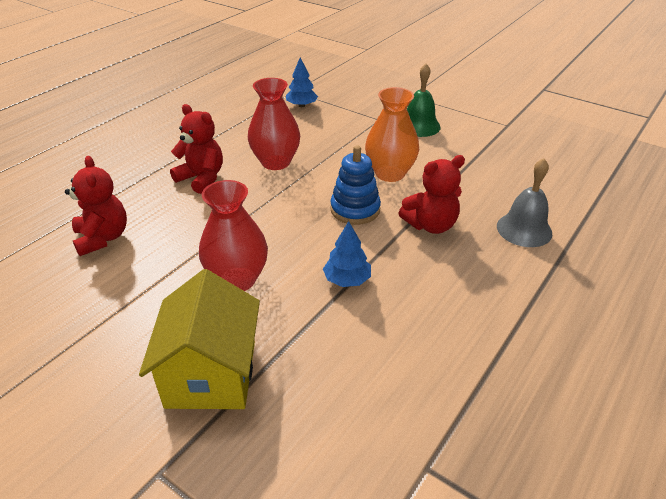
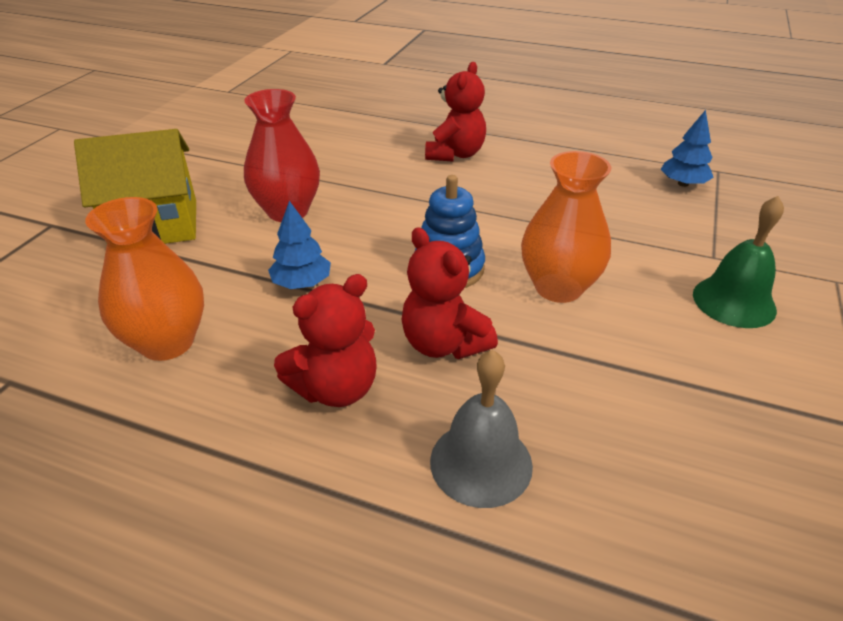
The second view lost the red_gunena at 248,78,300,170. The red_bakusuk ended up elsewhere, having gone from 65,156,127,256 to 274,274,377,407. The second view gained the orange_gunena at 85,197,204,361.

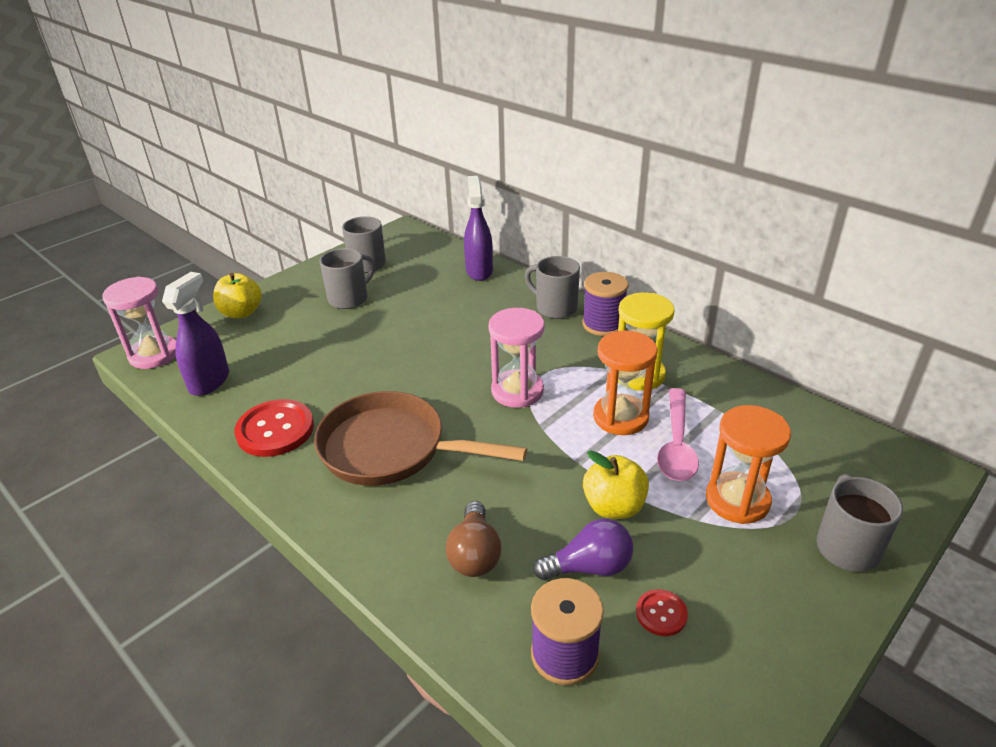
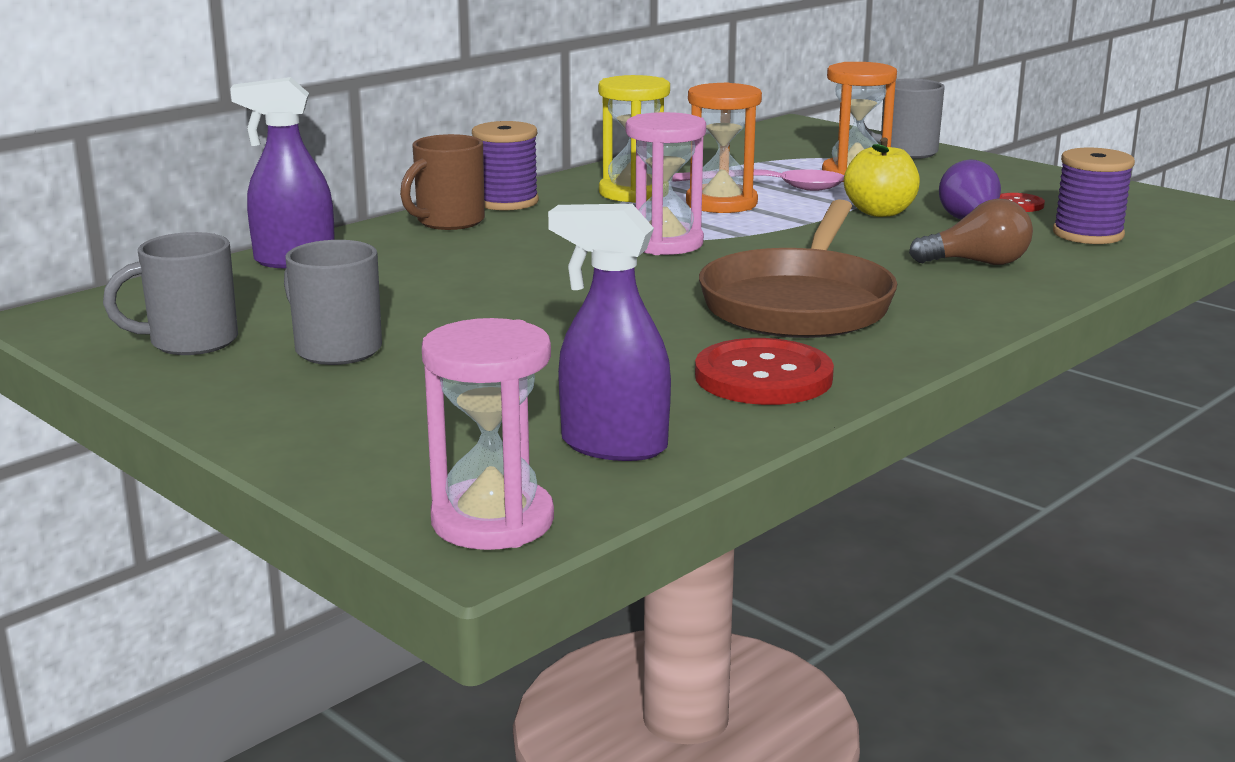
What was the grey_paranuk at 525,256,580,319 turned into the brown_paranuk at 400,134,485,230. The second view lost the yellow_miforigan at 213,273,262,318.

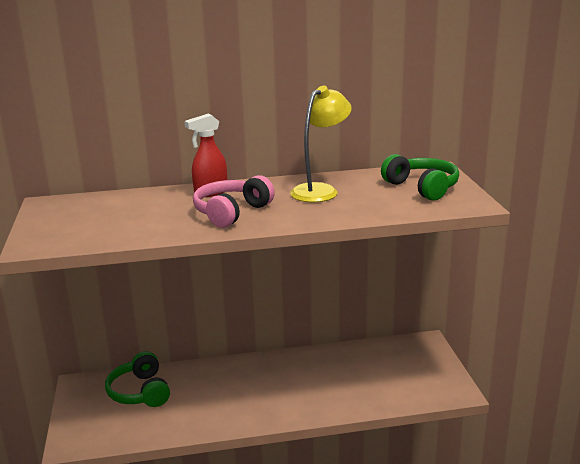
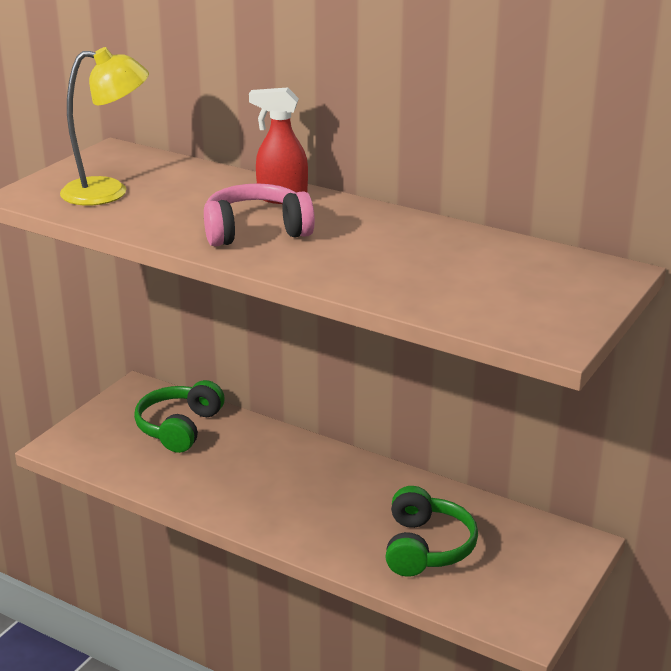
The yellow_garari ended up elsewhere, having gone from 290,86,352,202 to 60,47,149,206. The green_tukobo ended up elsewhere, having gone from 381,154,459,201 to 386,486,478,577.

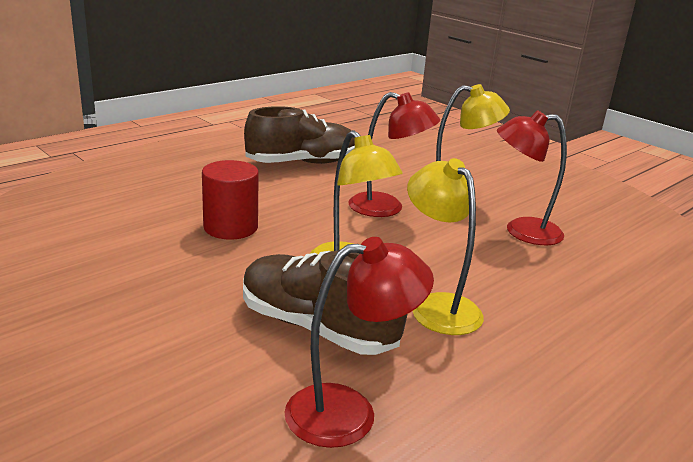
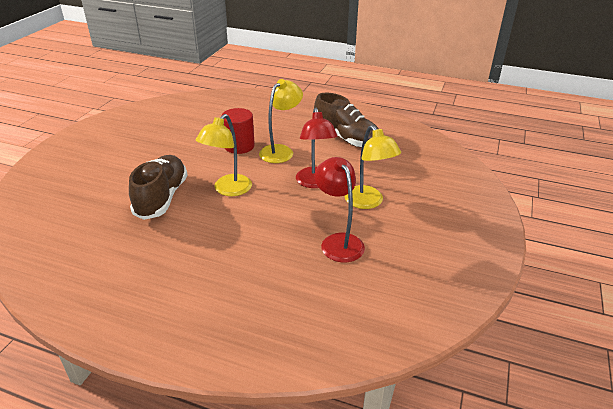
The yellow_garari ended up elsewhere, having gone from 407,158,484,335 to 259,79,303,163. The second view lost the red_garari at 284,237,434,448.

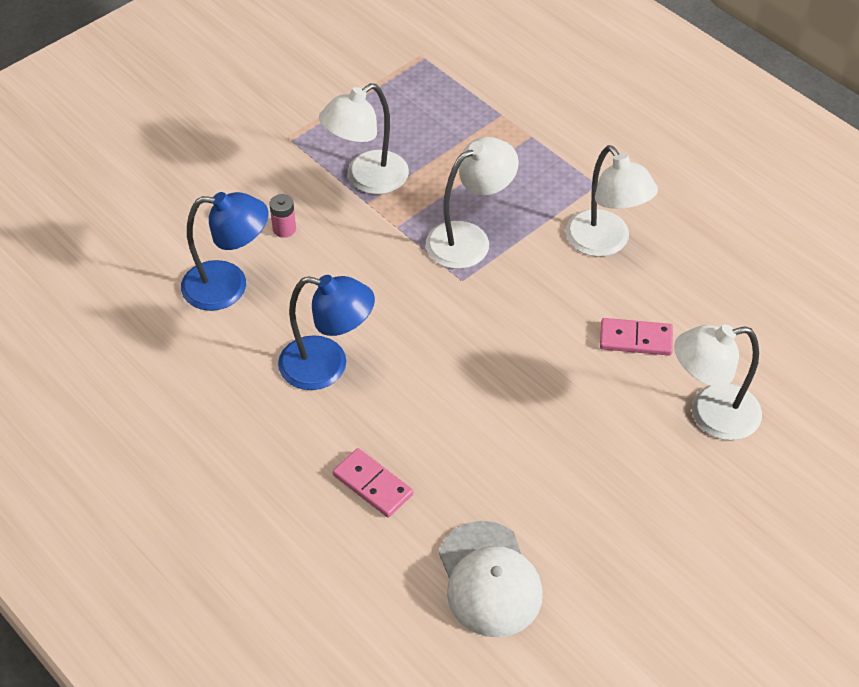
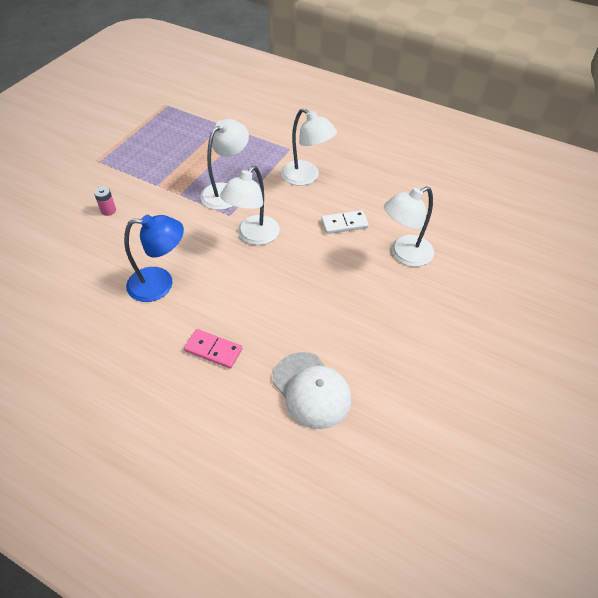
The white_garari ended up elsewhere, having gone from 319,83,409,194 to 220,166,280,245. The second view lost the blue_garari at 181,192,268,311. What was the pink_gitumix at 600,318,673,356 turned into the white_gitumix at 321,210,369,234.

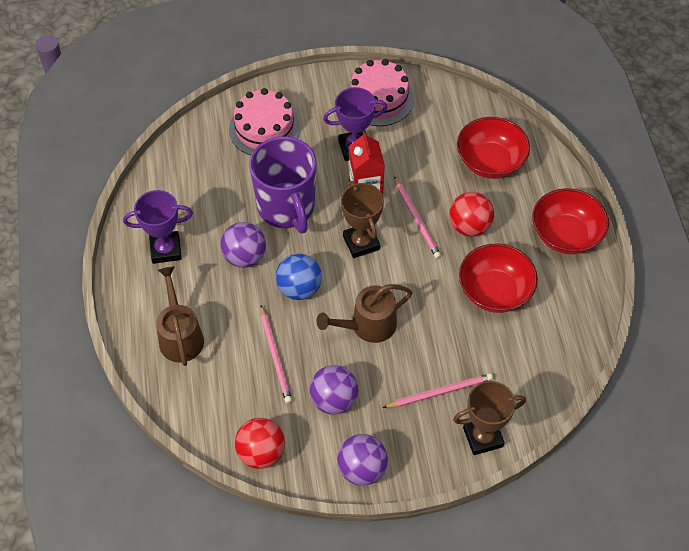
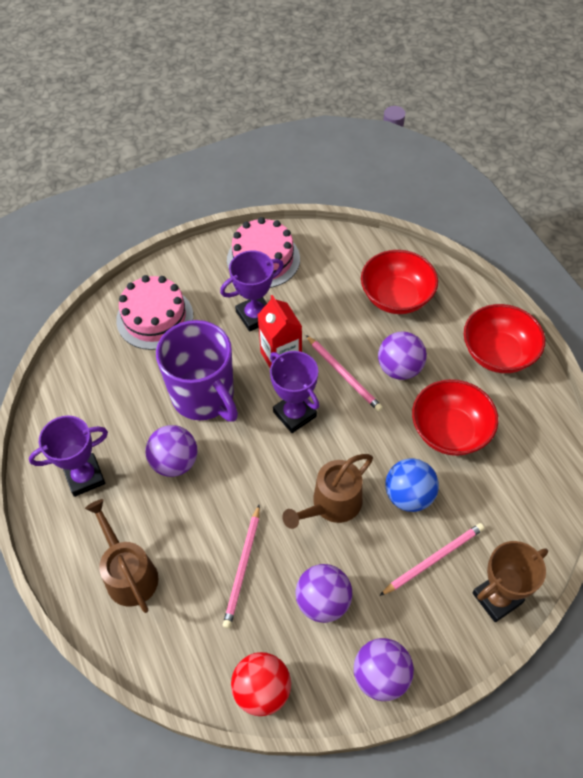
What was the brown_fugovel at 341,181,384,258 turned into the purple_fugovel at 270,351,319,433. What was the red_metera at 449,192,494,237 turned into the purple_metera at 378,331,427,380. The blue_metera ended up elsewhere, having gone from 276,254,322,300 to 385,458,439,512. The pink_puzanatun at 260,305,292,404 ended up facing another way, 45 degrees clockwise from before.

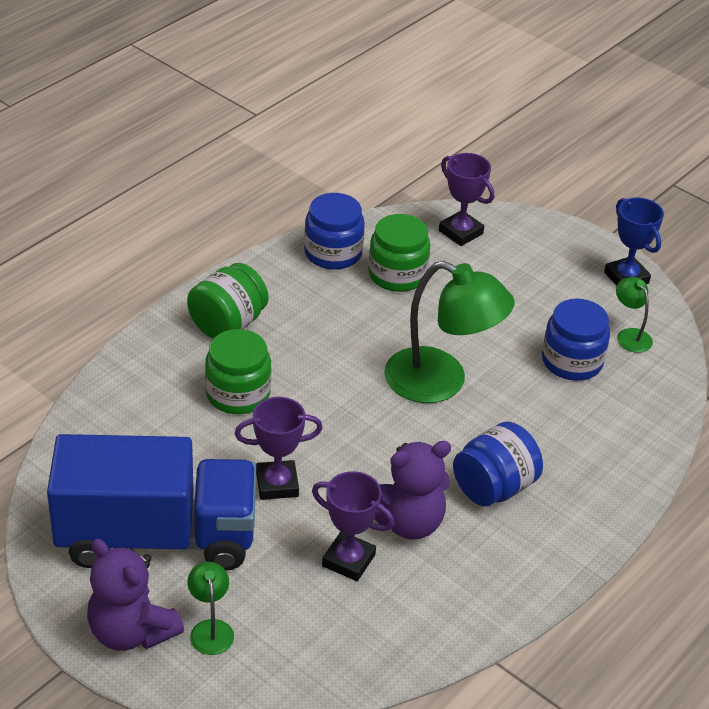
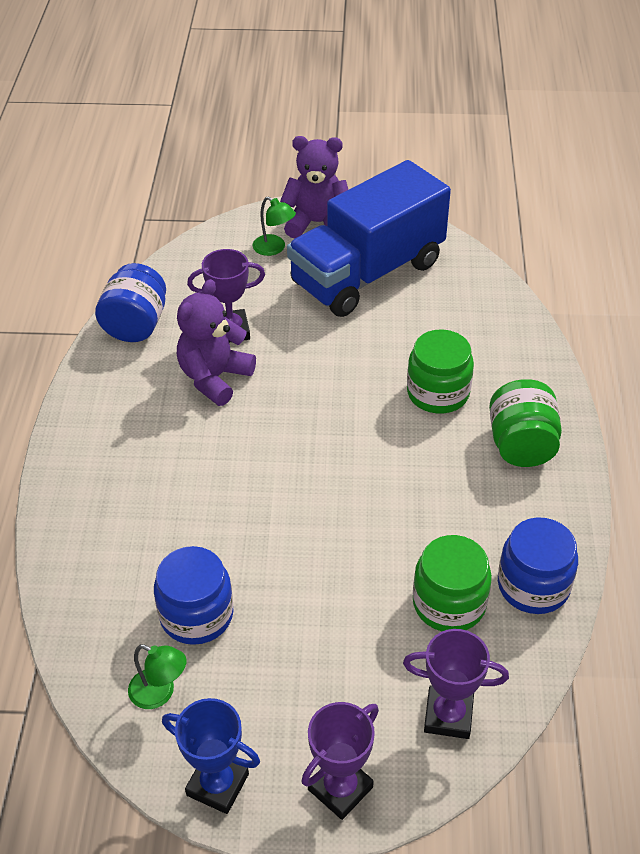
The second view lost the green_garari at 384,261,515,403. The purple_fugovel ended up elsewhere, having gone from 235,397,323,500 to 302,702,379,820. The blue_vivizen ended up elsewhere, having gone from 453,422,543,506 to 95,263,166,342.

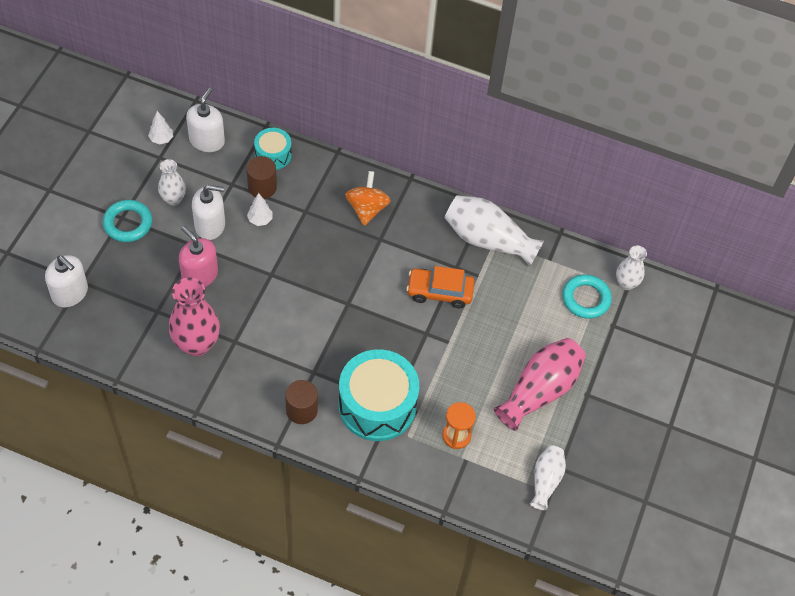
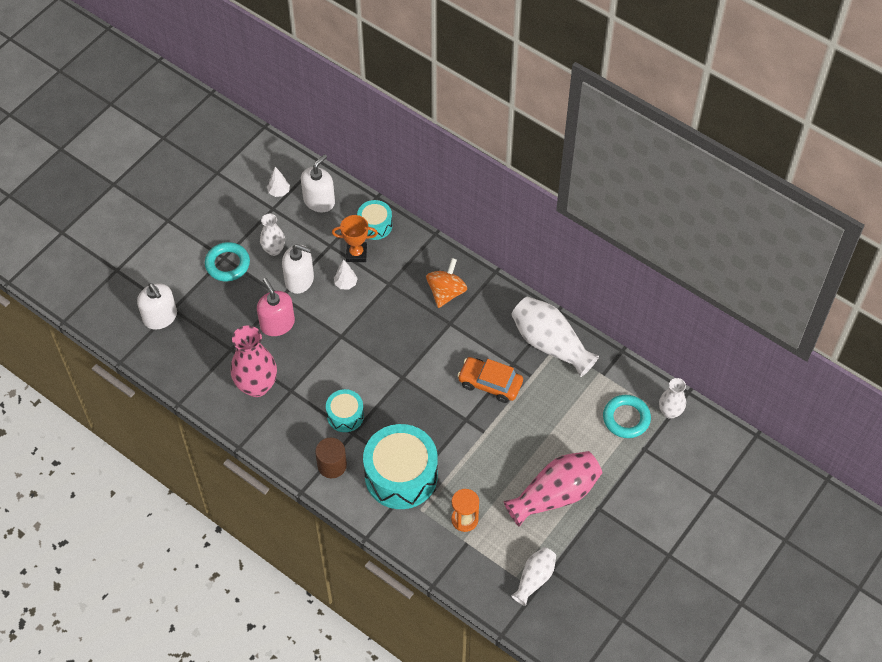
Where the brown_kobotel stood at 247,156,277,199, the orange_fugovel came to stand at 332,215,378,262. The second view gained the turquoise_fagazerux at 326,389,364,432.

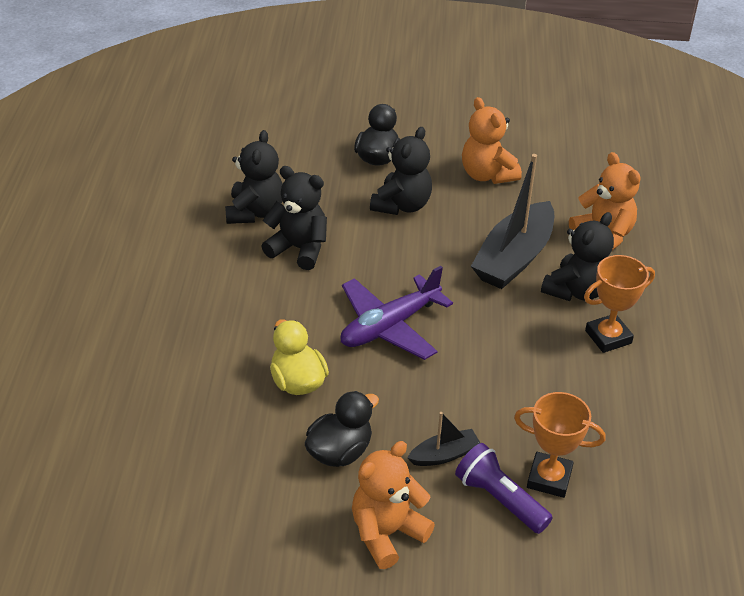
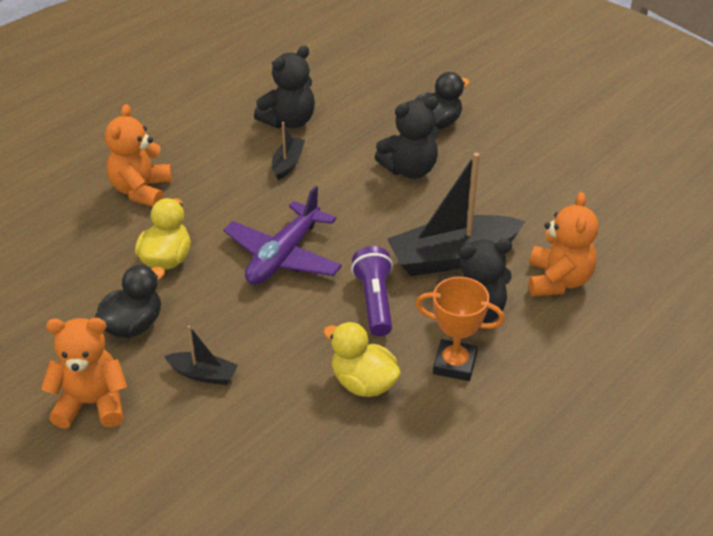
The orange_bakusuk ended up elsewhere, having gone from 462,97,522,184 to 105,104,172,207. Where the black_bakusuk stood at 261,166,327,270, the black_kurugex came to stand at 272,122,305,180. The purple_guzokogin at 340,266,453,360 ended up facing another way, 60 degrees counterclockwise from before. The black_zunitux at 305,391,379,467 ended up facing another way, 45 degrees counterclockwise from before. The second view lost the orange_fugovel at 514,392,606,498. The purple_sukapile ended up elsewhere, having gone from 455,443,553,534 to 351,246,393,336. The second view gained the yellow_zunitux at 323,322,401,397.

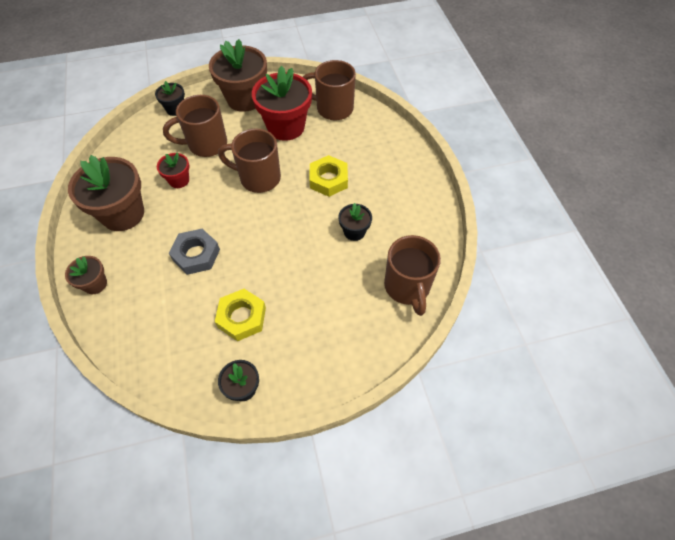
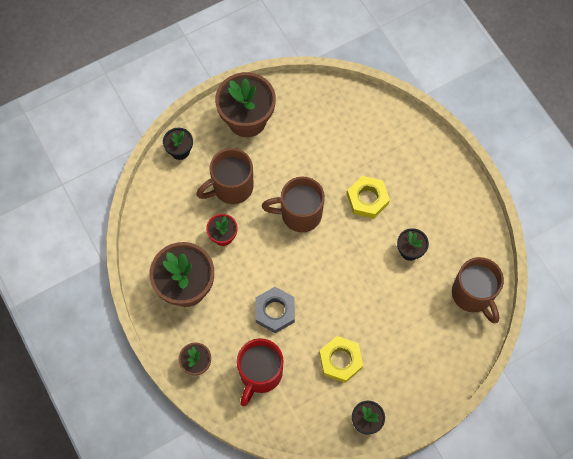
The second view lost the brown_paranuk at 303,60,356,120. The second view lost the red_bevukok at 252,66,312,141. The second view gained the red_paranuk at 237,338,284,406.

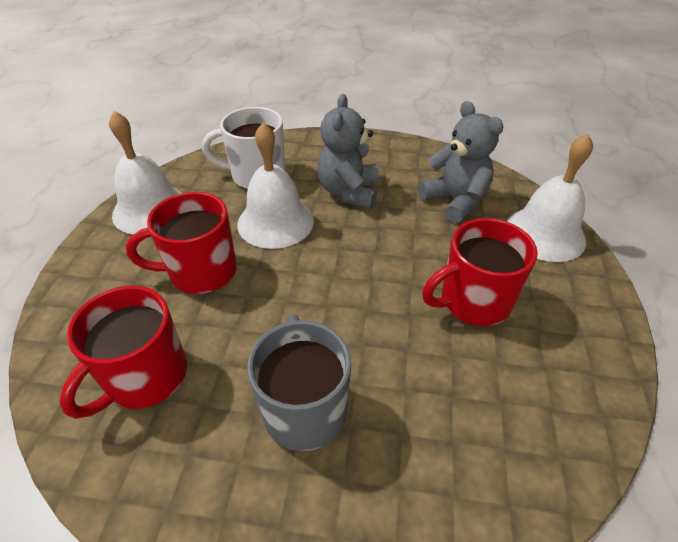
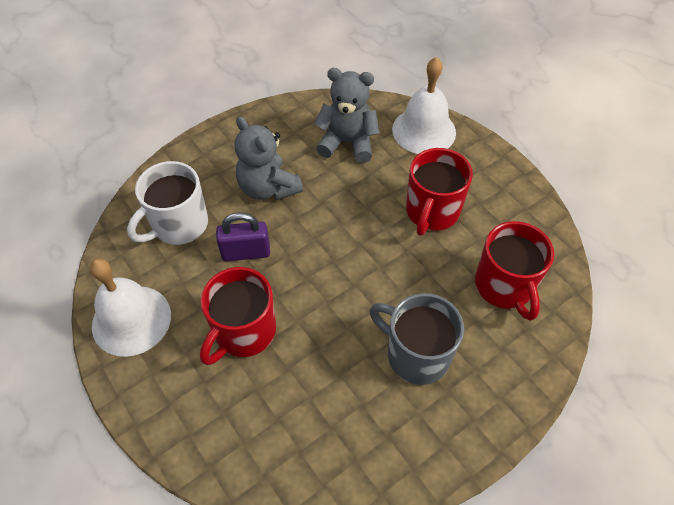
Where the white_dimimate stood at 237,123,314,249, the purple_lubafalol came to stand at 216,213,270,261. The red_paranuk ended up elsewhere, having gone from 60,286,187,419 to 475,221,554,321.

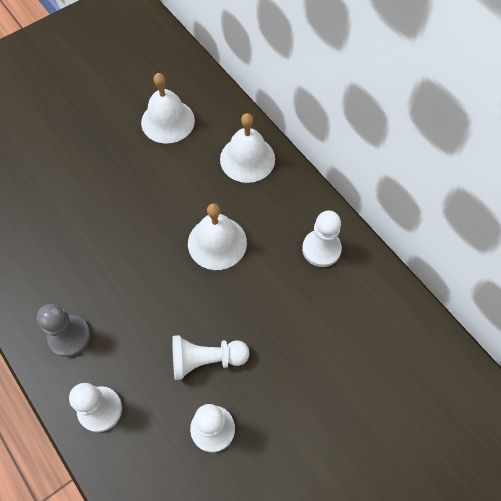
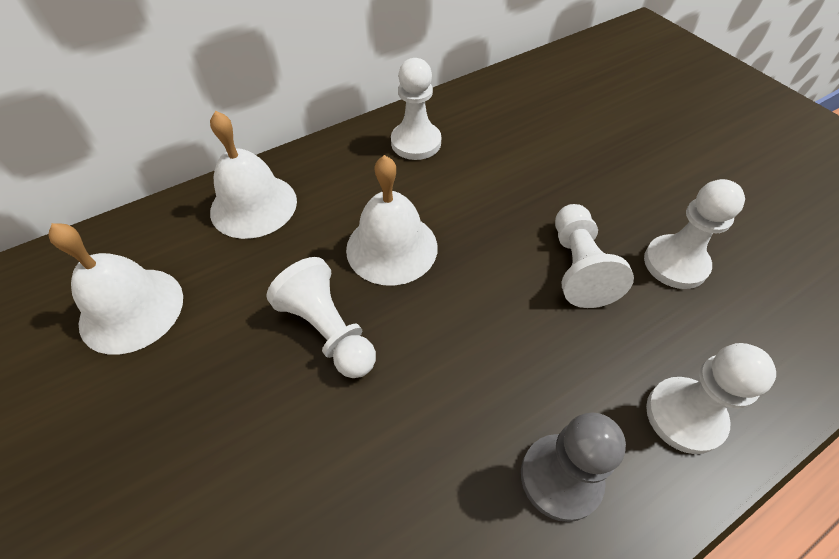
The second view gained the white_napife at 267,257,376,378.

